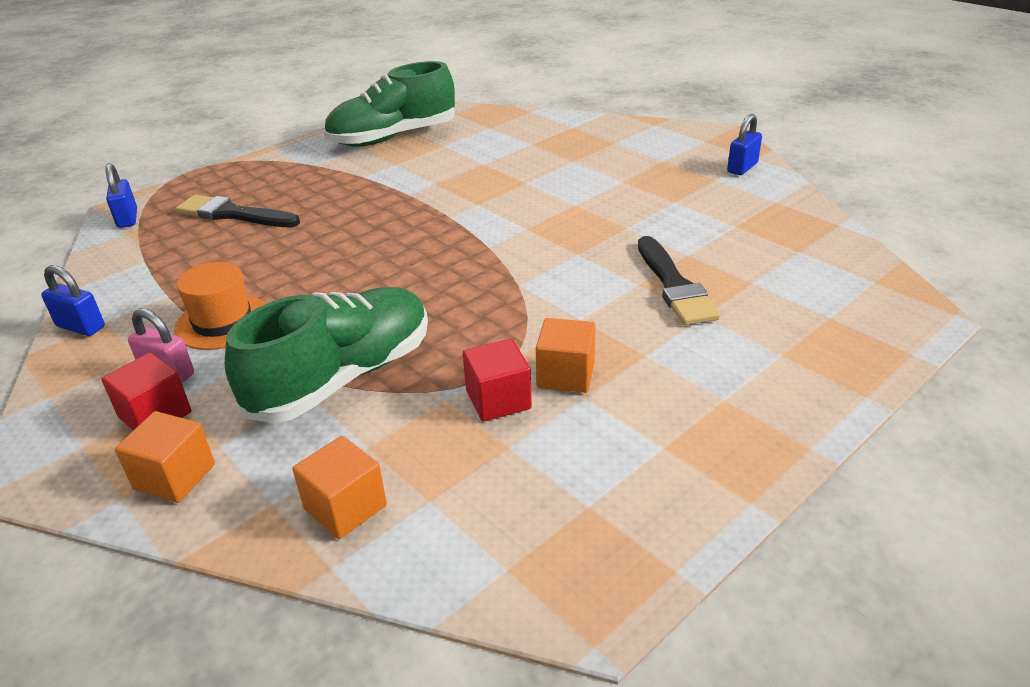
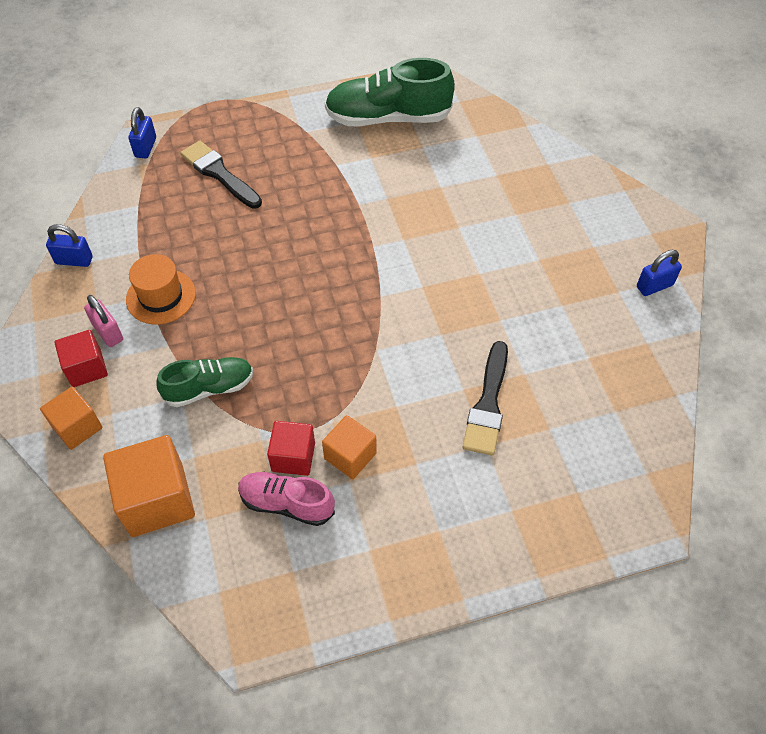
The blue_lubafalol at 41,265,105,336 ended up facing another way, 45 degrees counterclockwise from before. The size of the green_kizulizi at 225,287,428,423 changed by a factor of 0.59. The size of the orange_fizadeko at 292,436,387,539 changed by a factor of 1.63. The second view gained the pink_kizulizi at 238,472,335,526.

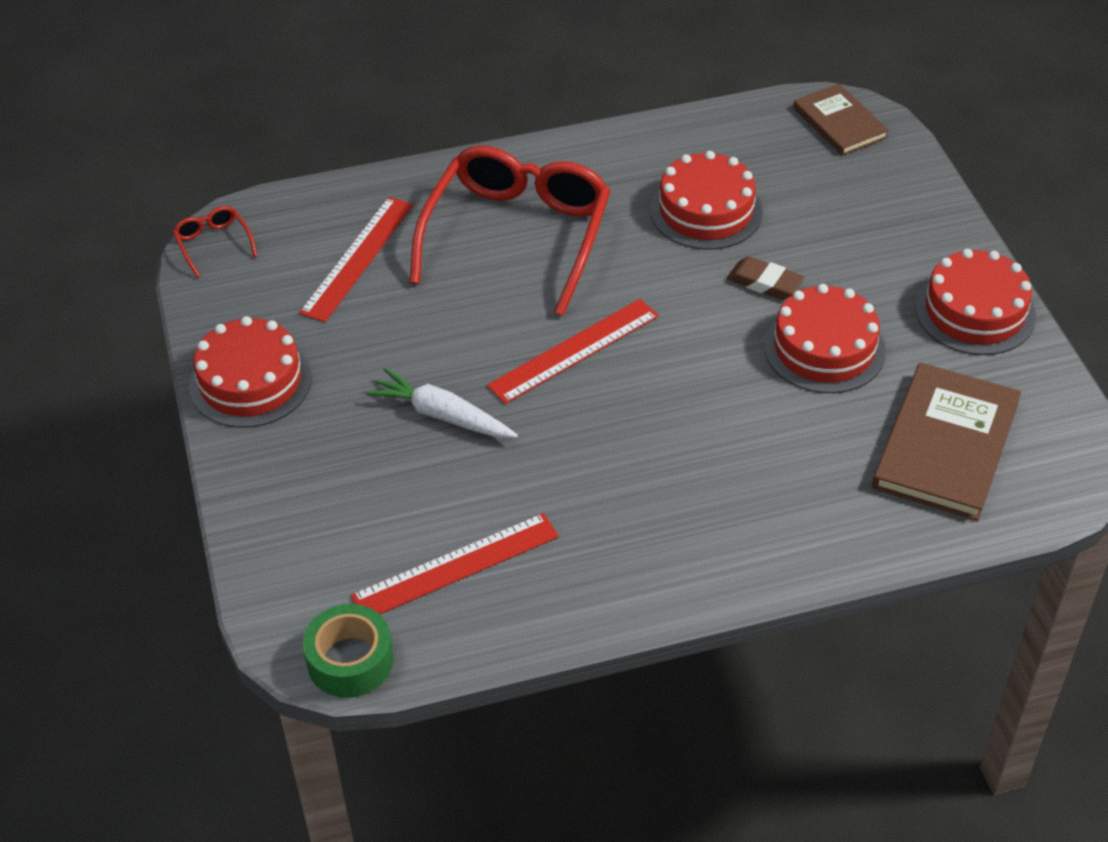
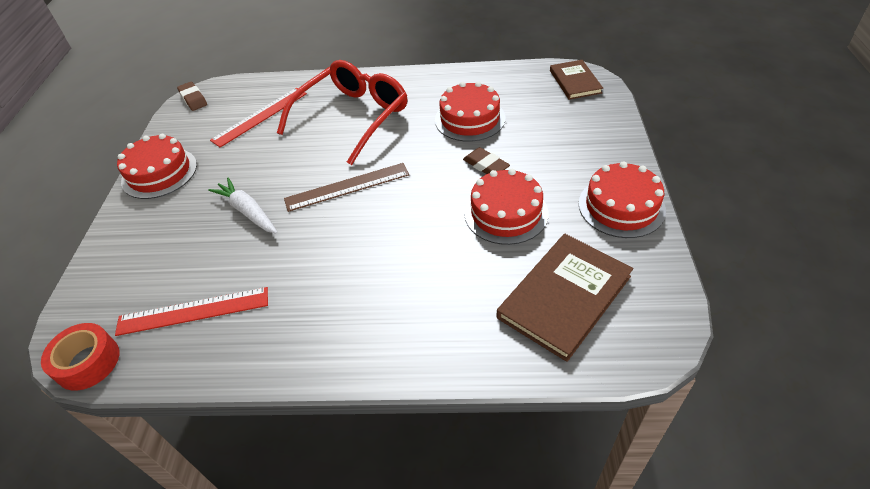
Where the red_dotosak stood at 173,206,258,278, the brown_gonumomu came to stand at 177,82,207,111. What was the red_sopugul at 487,299,659,404 turned into the brown_sopugul at 284,163,409,212. What was the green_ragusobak at 303,604,394,698 turned into the red_ragusobak at 41,323,119,391.

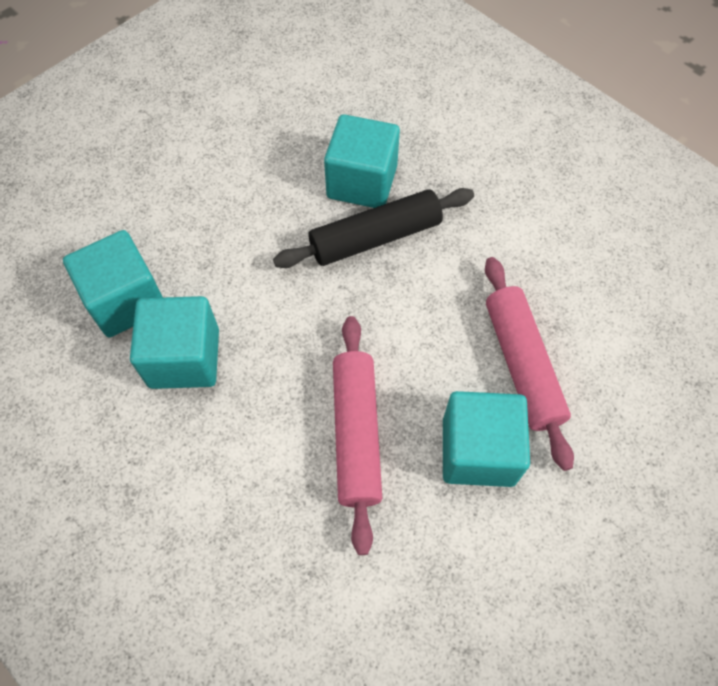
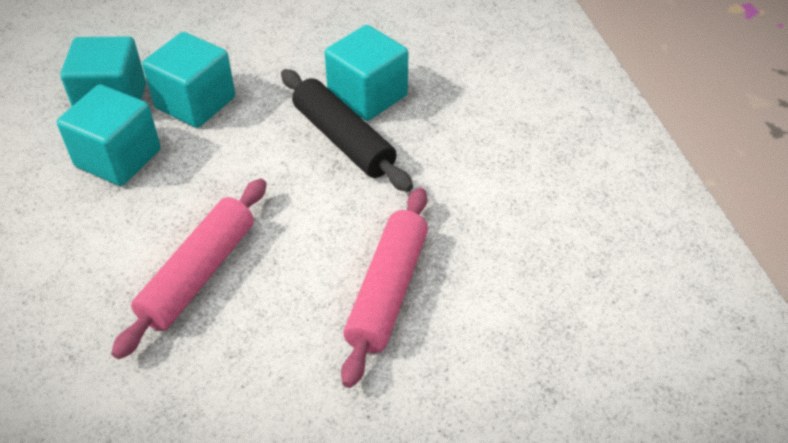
The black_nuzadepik at 273,188,474,268 ended up facing another way, 45 degrees clockwise from before. The turquoise_fizadeko ended up elsewhere, having gone from 443,391,530,487 to 142,32,235,128.

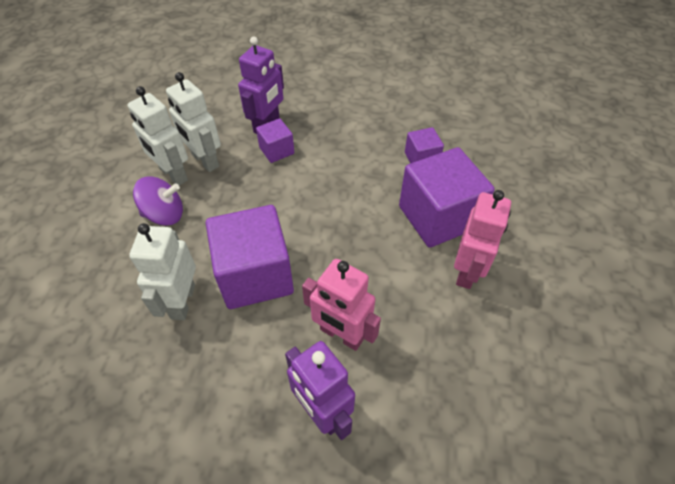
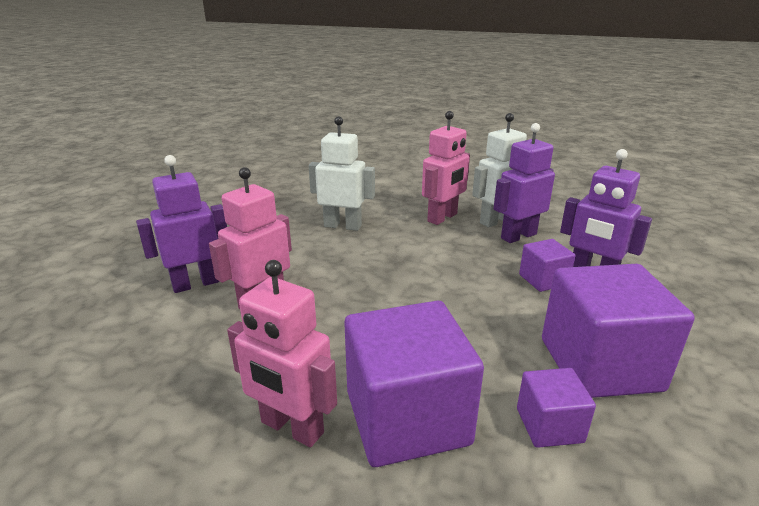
What was the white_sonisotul at 166,72,221,172 turned into the purple_sonisotul at 493,123,555,243. Where the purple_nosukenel stood at 133,177,183,226, the pink_sonisotul came to stand at 422,111,470,225. The purple_fizadeko ended up elsewhere, having gone from 206,205,294,309 to 542,264,695,398.

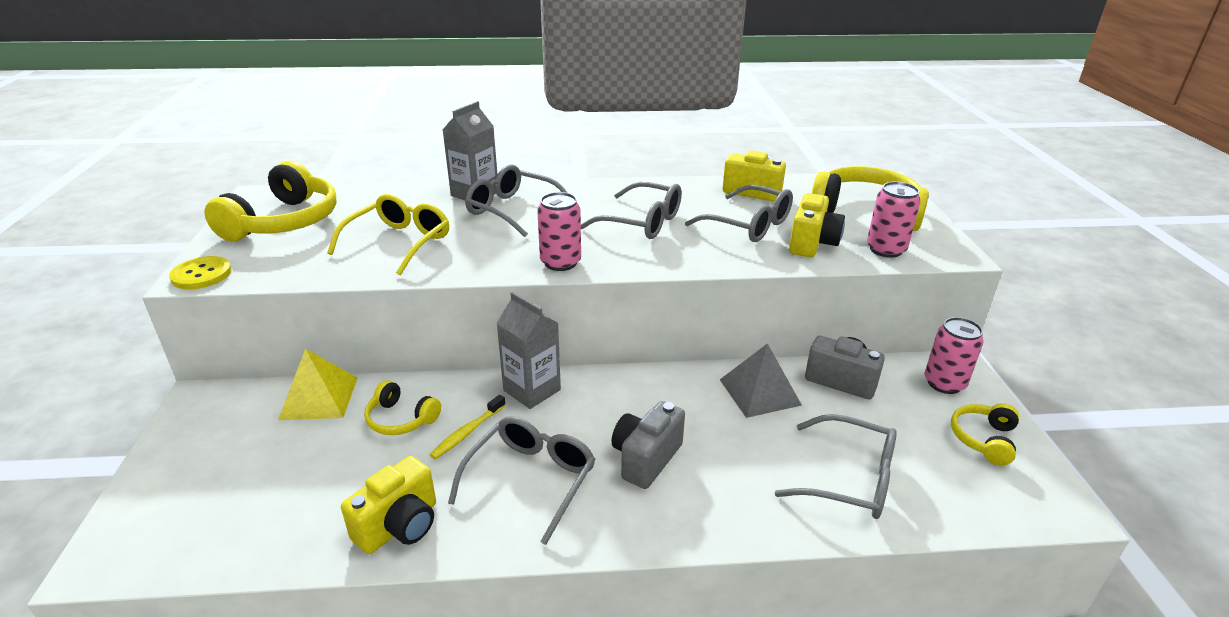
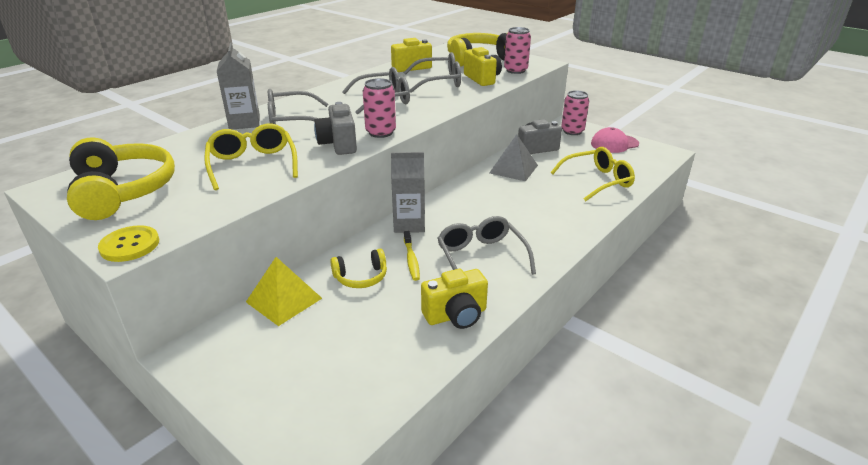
The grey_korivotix ended up elsewhere, having gone from 612,401,685,489 to 314,102,357,155. Where the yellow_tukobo stood at 951,403,1019,466, the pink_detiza came to stand at 591,127,639,153. What was the grey_dotosak at 775,414,897,519 turned into the yellow_dotosak at 551,147,635,201. The yellow_korivotix at 341,456,436,554 ended up facing another way, 75 degrees clockwise from before.

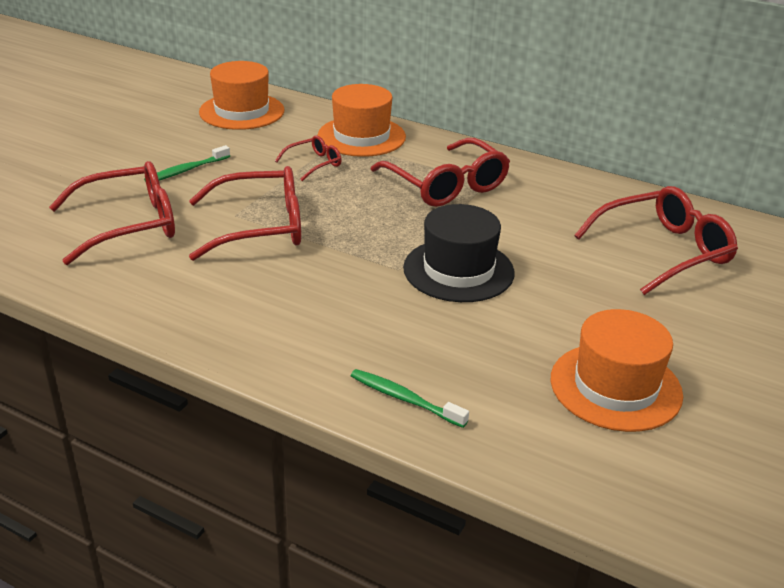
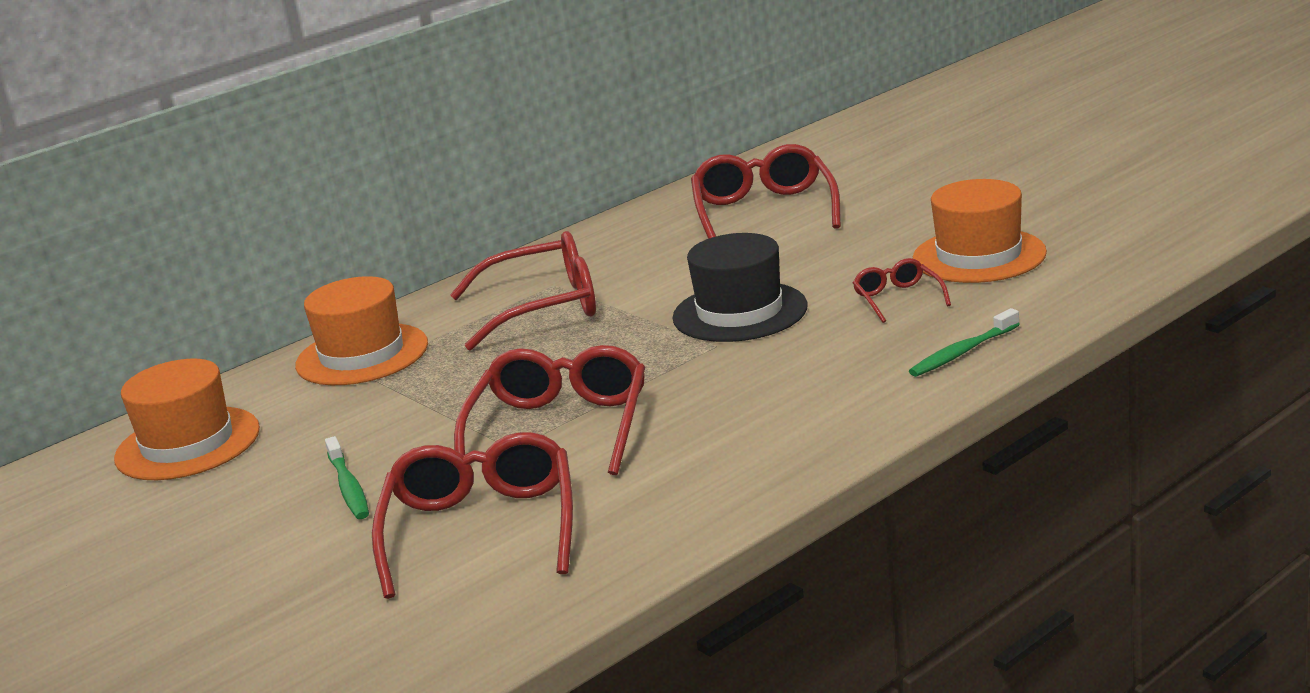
The red_dotosak ended up elsewhere, having gone from 275,135,342,181 to 853,258,951,323.

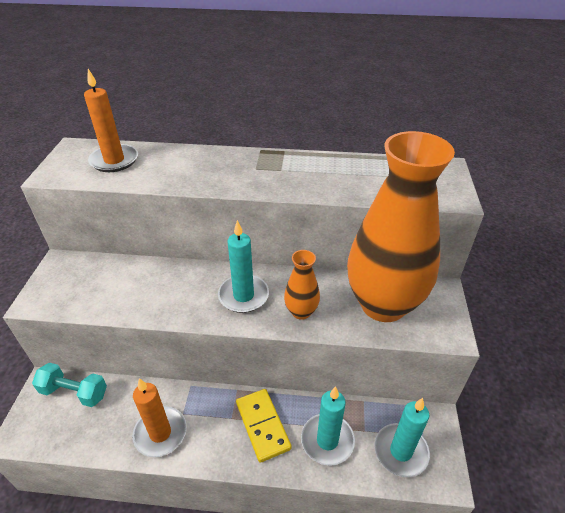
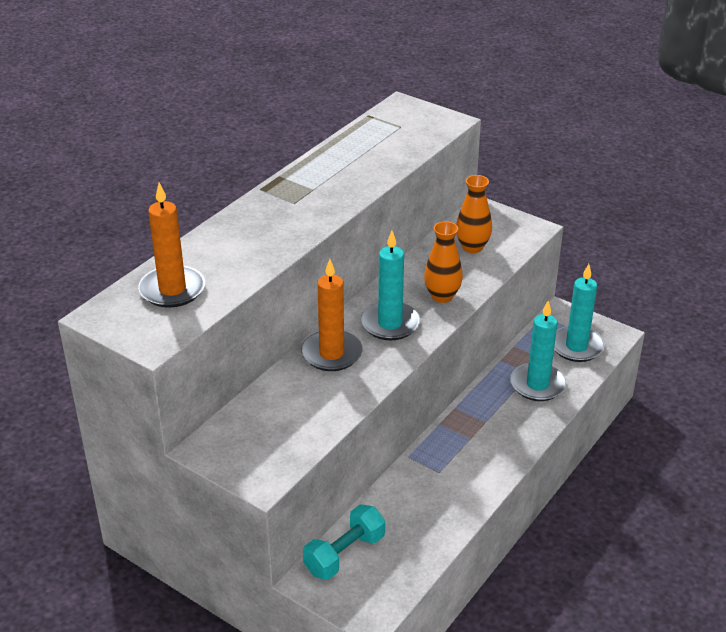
The size of the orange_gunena at 347,131,455,322 changed by a factor of 0.42. The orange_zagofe ended up elsewhere, having gone from 132,378,186,457 to 301,259,363,371. The second view lost the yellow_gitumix at 236,389,292,463.

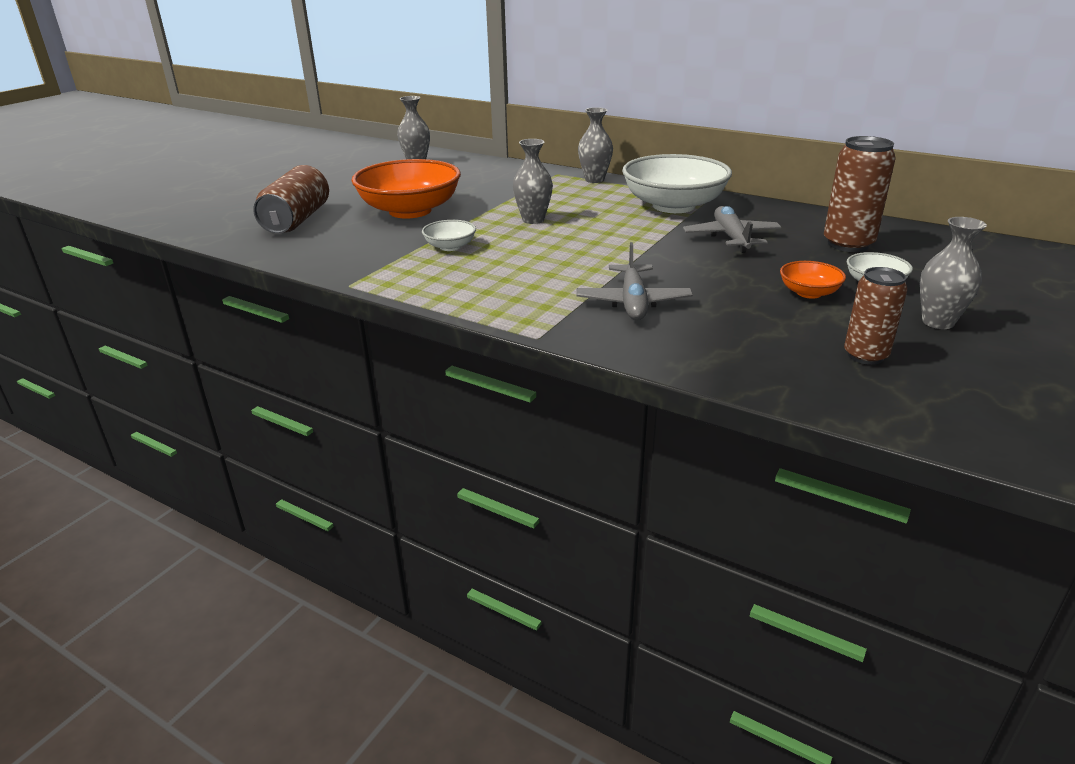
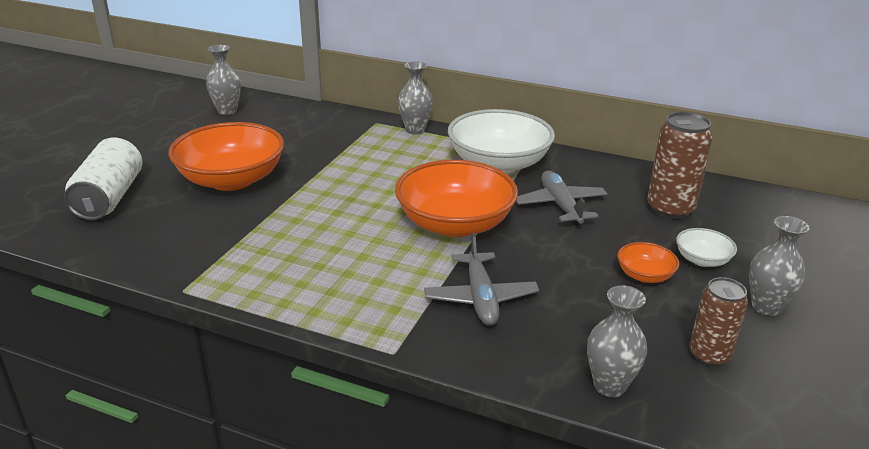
The grey_gunena ended up elsewhere, having gone from 513,139,553,224 to 587,285,647,397. What was the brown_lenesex at 253,165,329,234 turned into the white_lenesex at 64,138,143,220. The second view lost the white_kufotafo at 422,220,476,251. The second view gained the orange_kufotafo at 395,160,518,237.

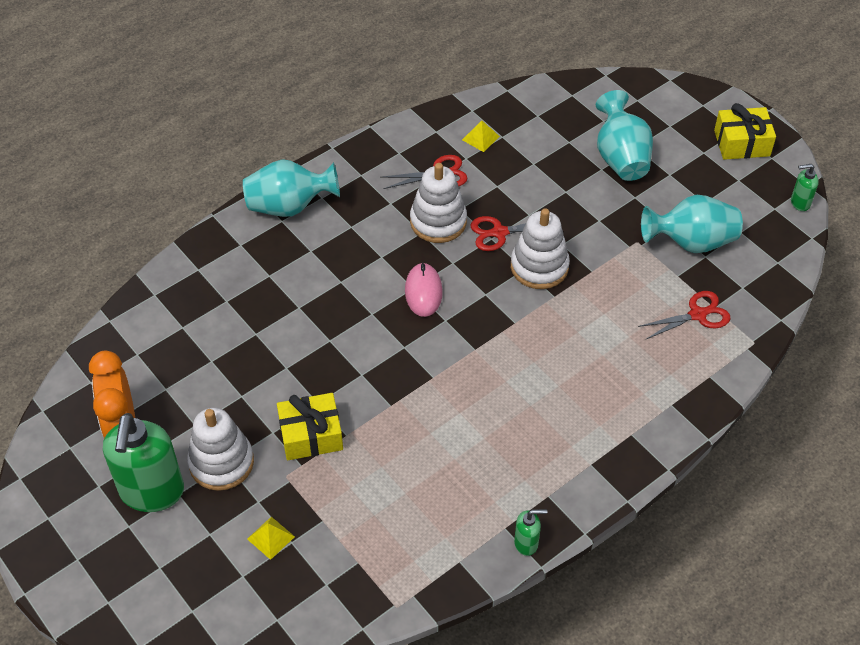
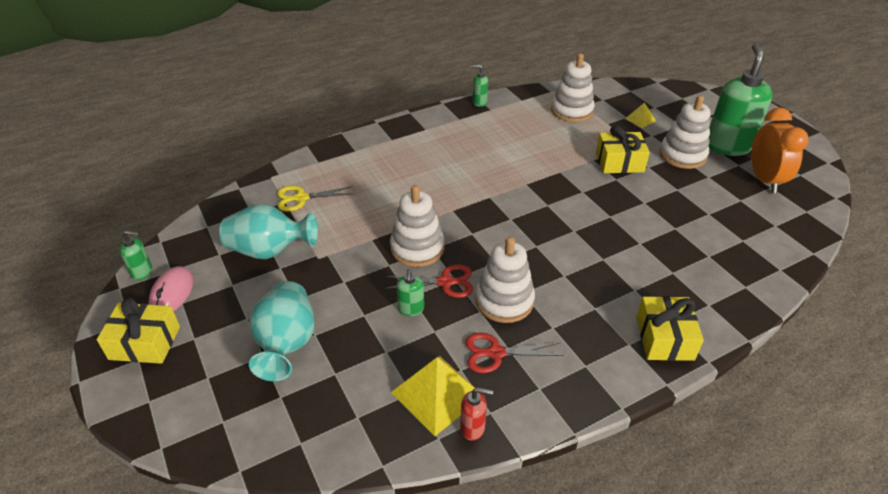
The size of the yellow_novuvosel at 462,120,500,152 changed by a factor of 1.97. Where the turquoise_gunena stood at 243,159,340,217, the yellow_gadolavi came to stand at 636,296,704,361. The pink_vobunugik ended up elsewhere, having gone from 405,262,443,317 to 149,266,194,311. What was the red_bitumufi at 638,291,731,339 turned into the yellow_bitumufi at 277,186,355,212. The second view gained the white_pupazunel at 551,53,595,122. The second view gained the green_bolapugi at 396,269,424,316. The second view gained the red_bolapugi at 460,387,493,441.

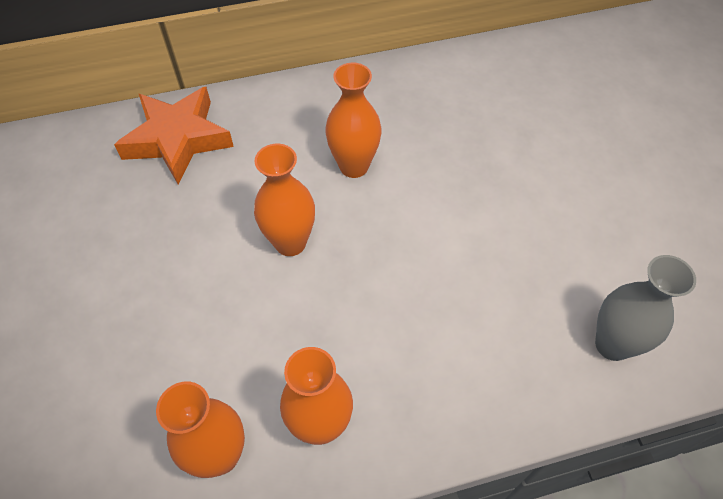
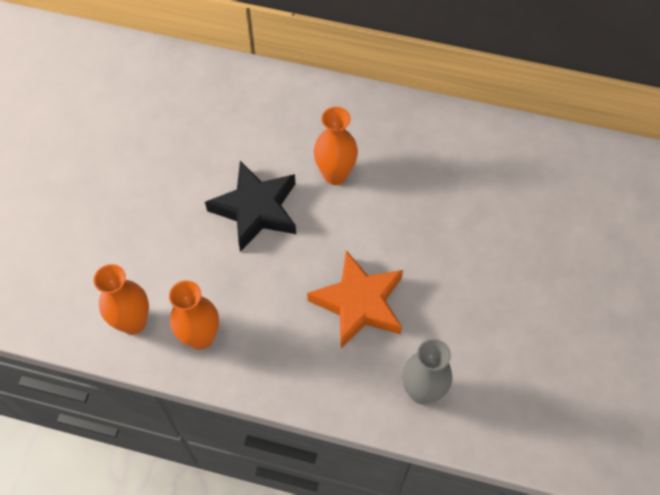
The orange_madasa ended up elsewhere, having gone from 114,87,234,184 to 307,250,403,349. Where the orange_gunena stood at 254,144,315,256, the black_madasa came to stand at 205,161,296,252.

